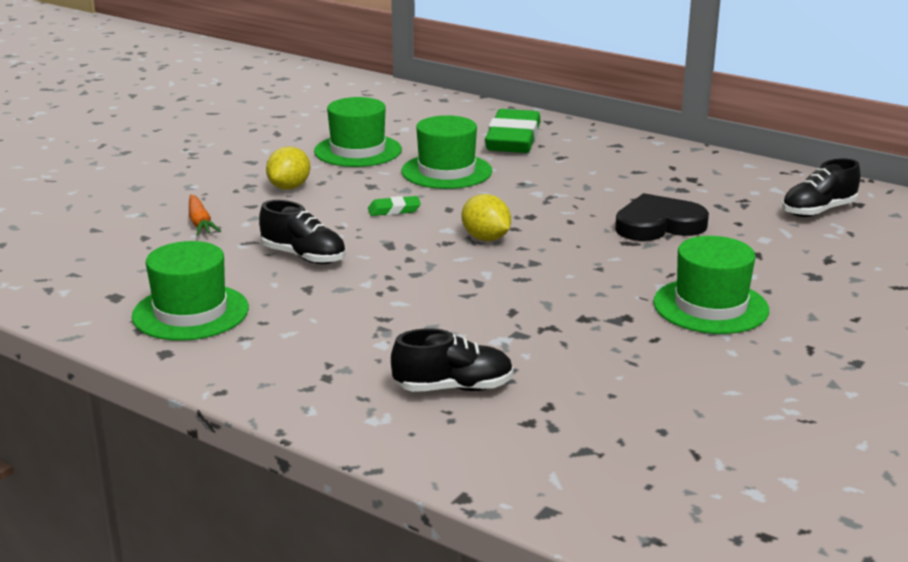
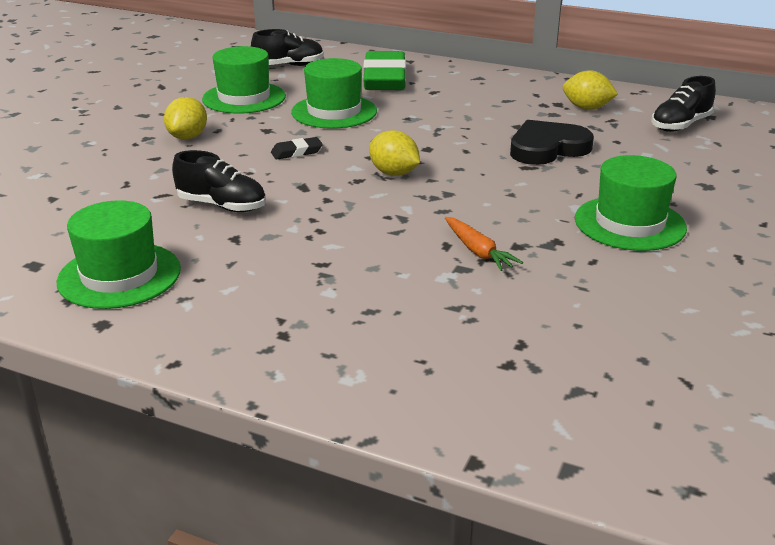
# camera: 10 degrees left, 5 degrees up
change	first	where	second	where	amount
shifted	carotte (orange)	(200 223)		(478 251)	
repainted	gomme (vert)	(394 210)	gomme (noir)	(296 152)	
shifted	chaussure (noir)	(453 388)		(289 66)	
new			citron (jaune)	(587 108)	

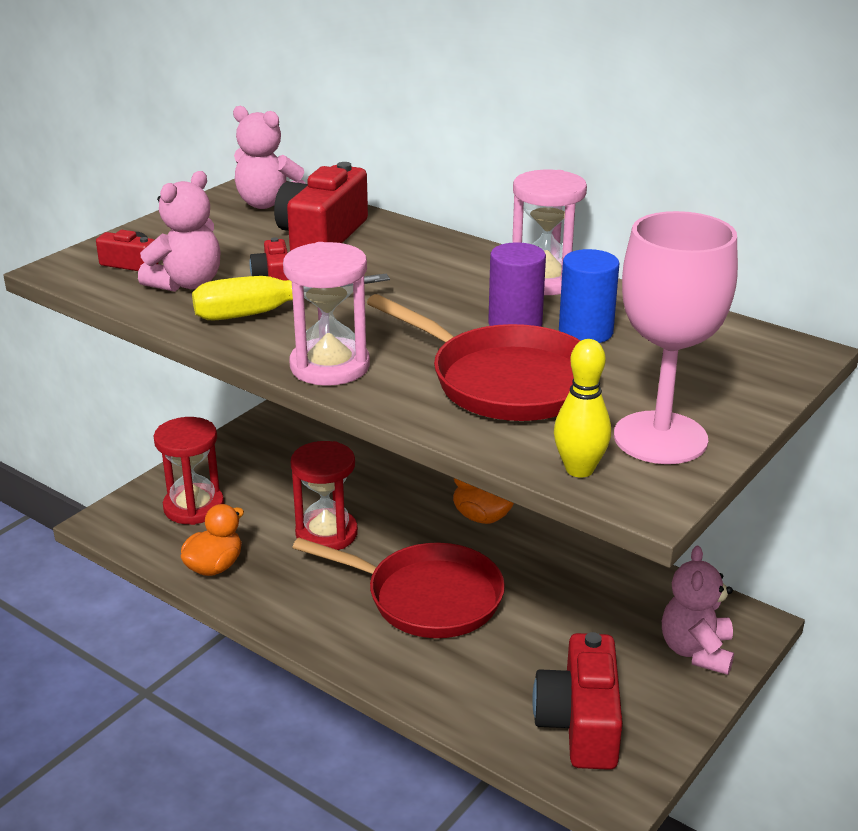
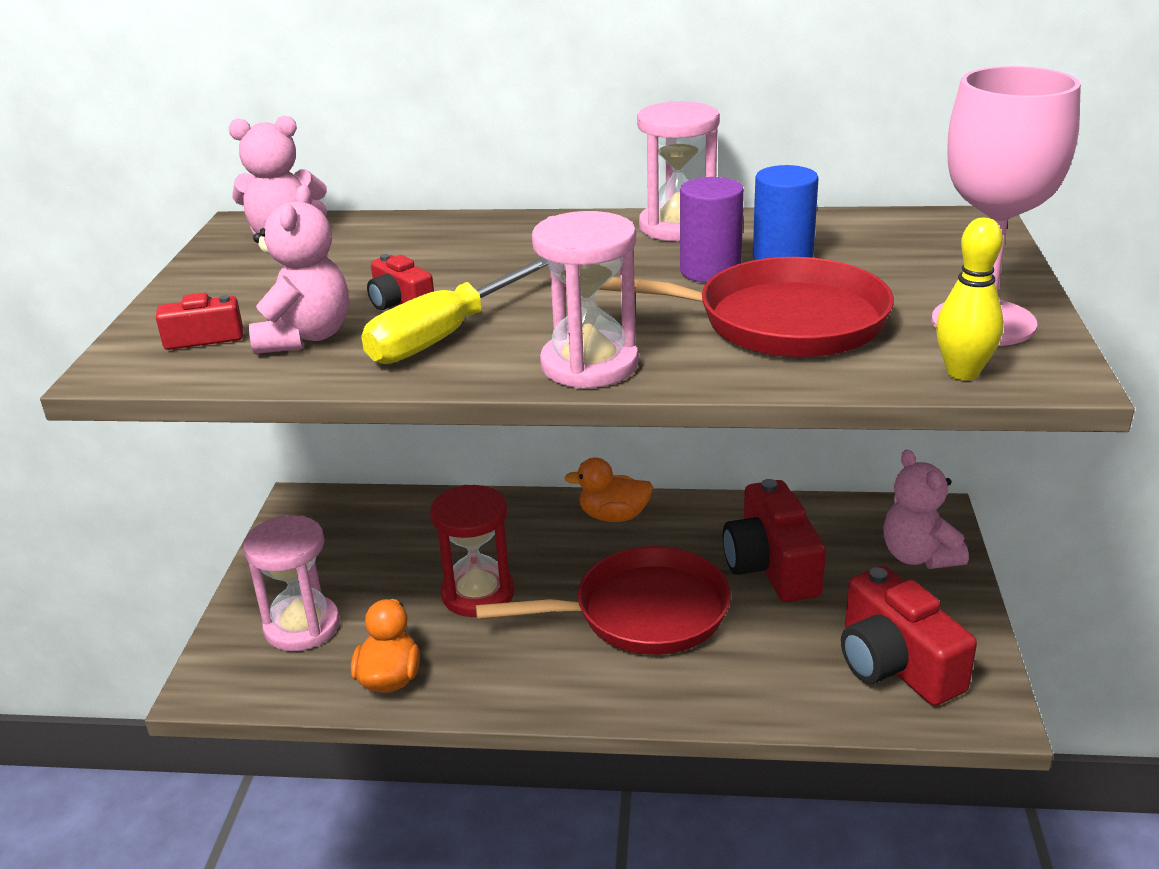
# camera: 30 degrees left, 0 degrees up
change	first	where	second	where	amount
shifted	appareil photo (rouge)	(322 236)		(771 566)	
repainted	sablier (rouge)	(194 507)	sablier (rose)	(302 626)	

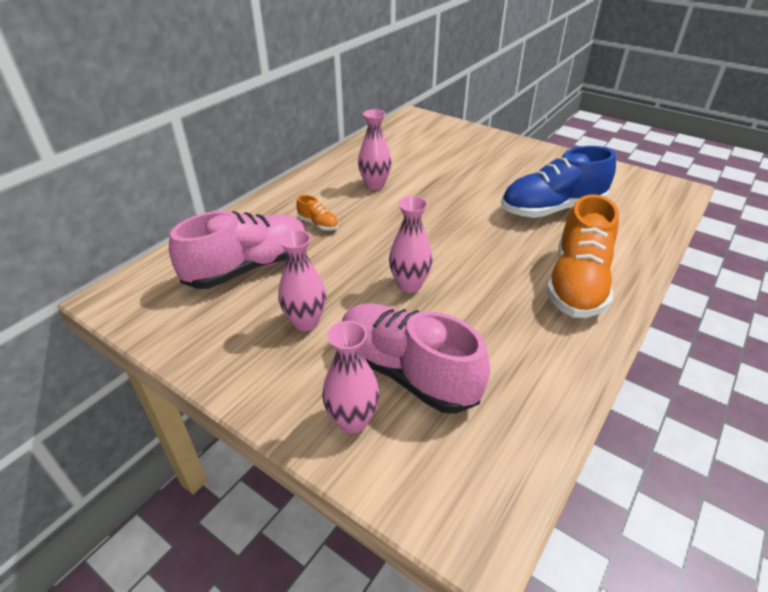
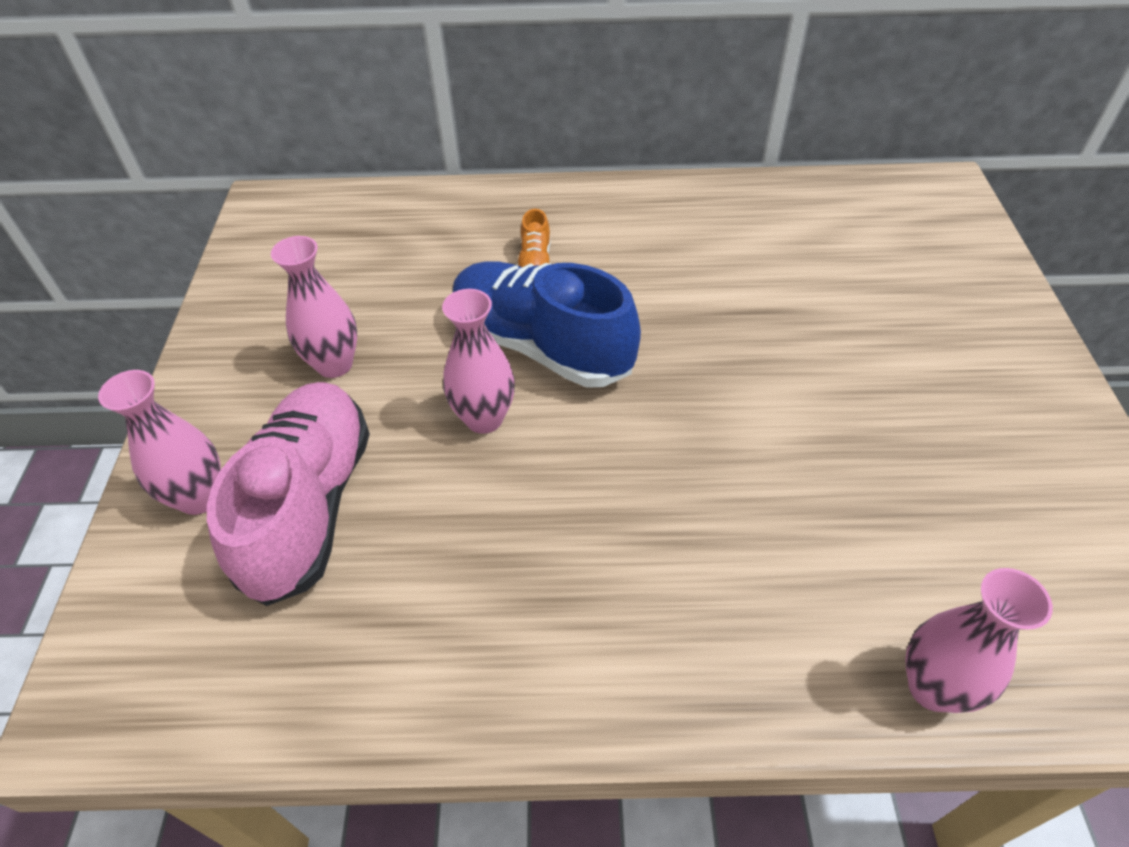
# camera: 55 degrees right, 10 degrees up
change	first	where	second	where	amount
shifted	vase (rose)	(375 185)		(933 687)	
shifted	chaussure (bleu)	(552 209)		(541 346)	
gone	chaussure (orange)	(577 283)			
gone	chaussure (rose)	(248 268)			

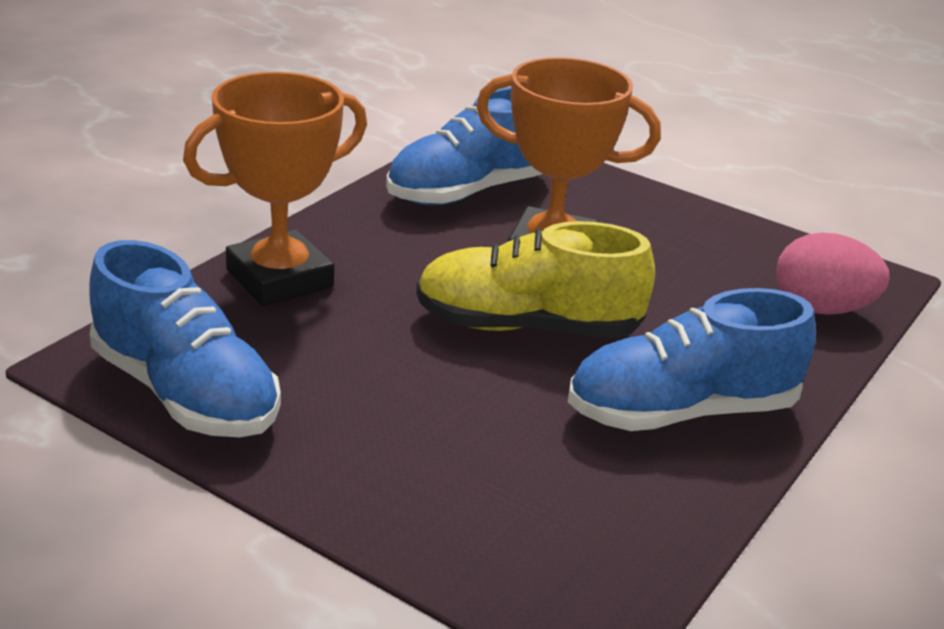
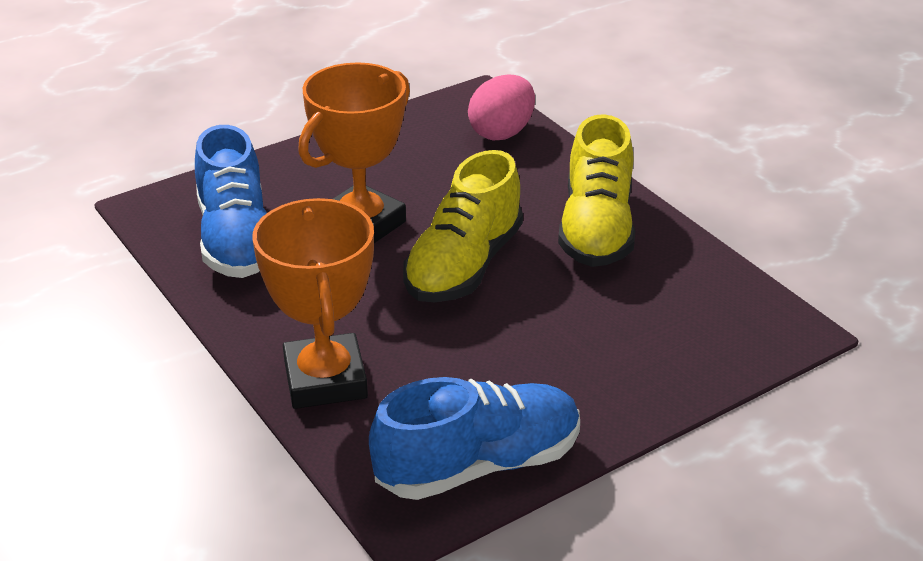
# camera: 65 degrees left, 5 degrees up
change	first	where	second	where	amount
repainted	chaussure (bleu)	(682 412)	chaussure (jaune)	(596 229)	

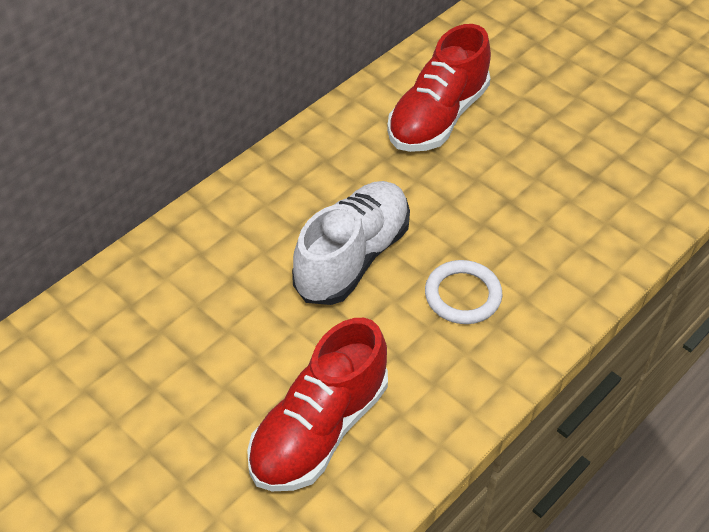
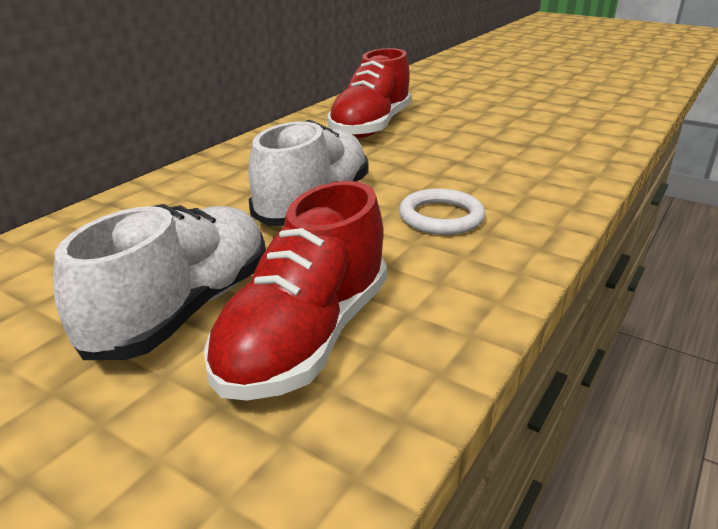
# camera: 10 degrees left, 20 degrees down
change	first	where	second	where	amount
new			chaussure (blanc)	(183 309)	

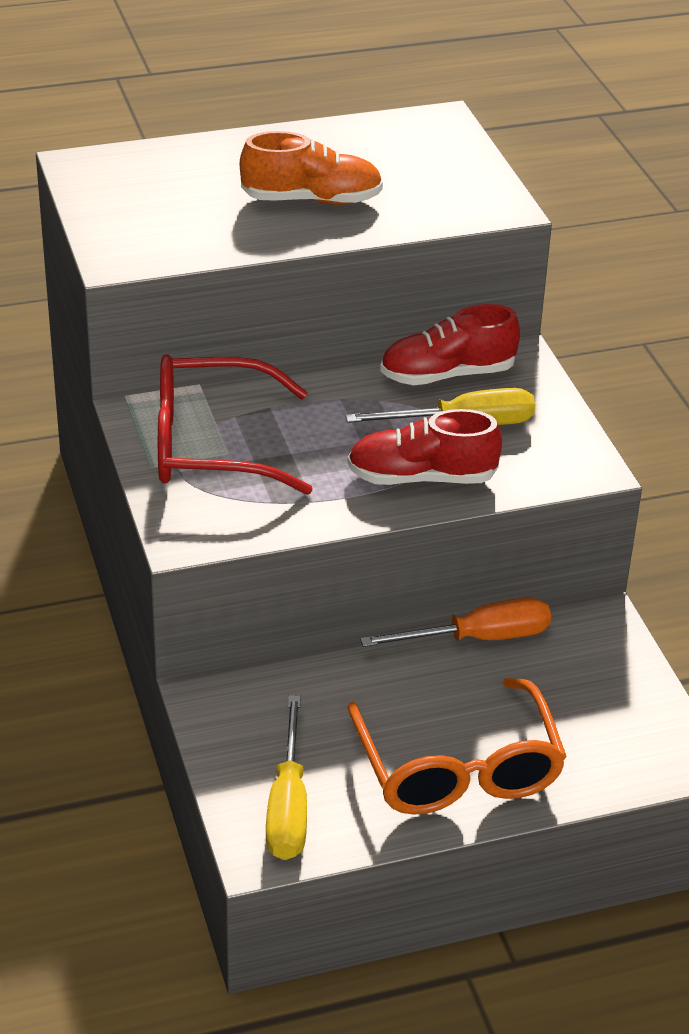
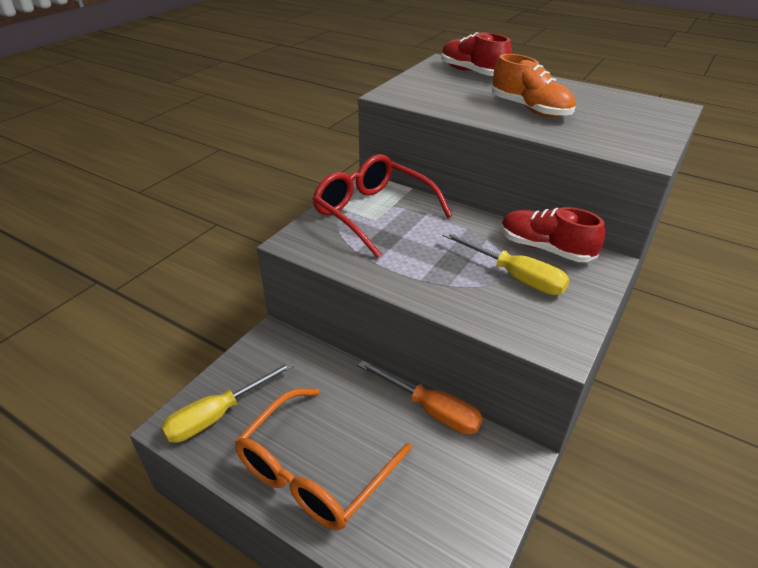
# camera: 50 degrees right, 0 degrees up
change	first	where	second	where	amount
shifted	chaussure (rouge)	(421 478)		(472 72)	

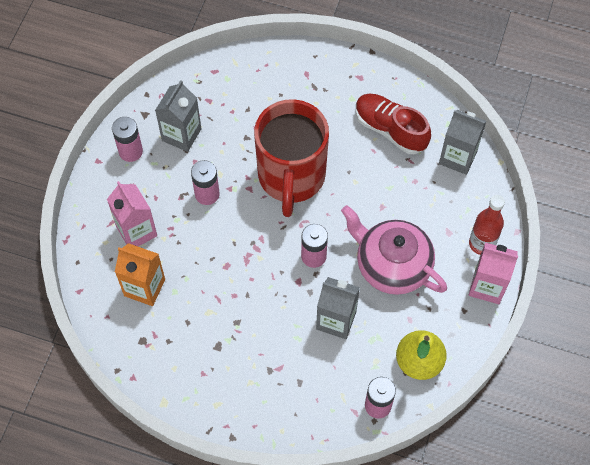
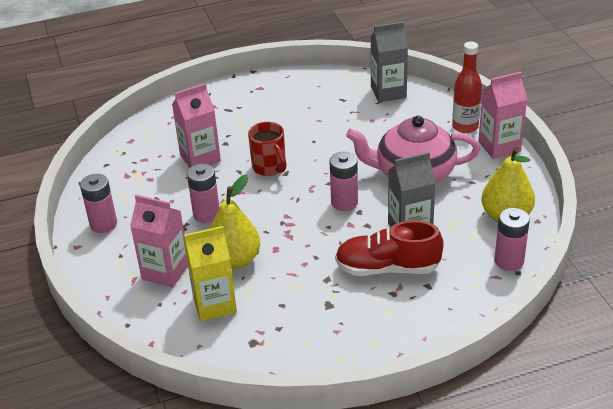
# camera: 35 degrees left, 25 degrees down
change	first	where	second	where	amount
gone	brique de lait (gris)	(181 135)			
shifted	chaussure (rouge)	(390 130)		(387 268)	
scaled	tasse (rouge)	(291 177)		(270 167)	x0.48
repainted	brique de lait (orange)	(144 287)	brique de lait (jaune)	(214 304)	
new			brique de lait (rose)	(200 158)	
new			poire (jaune)	(235 260)	

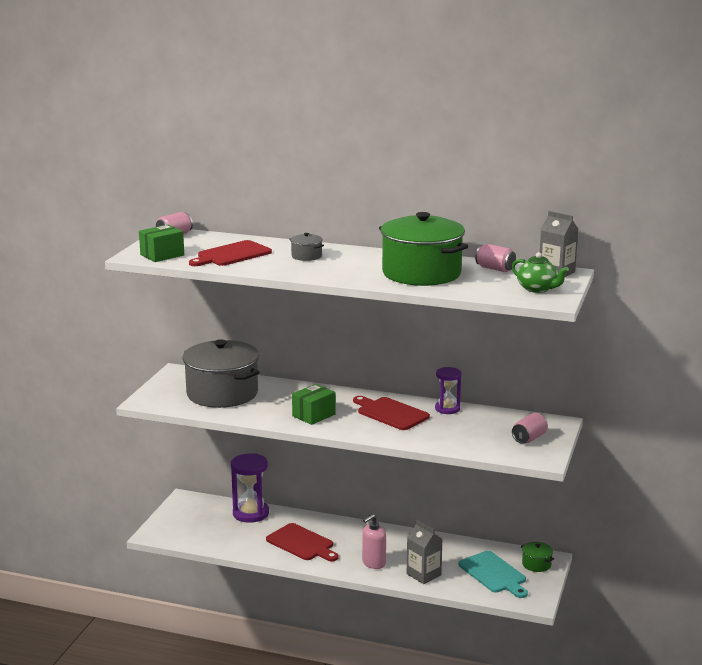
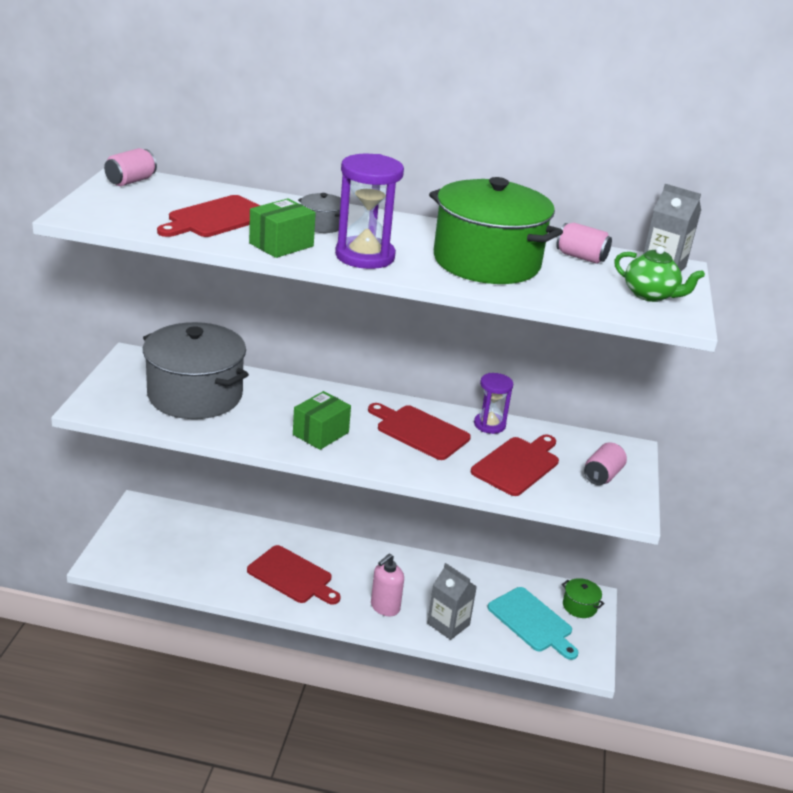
# camera: 10 degrees left, 10 degrees up
change	first	where	second	where	amount
shifted	boîte (vert)	(162 255)		(281 245)	
shifted	sablier (violet)	(251 513)		(365 256)	
new			planche à découper (rouge)	(517 465)	

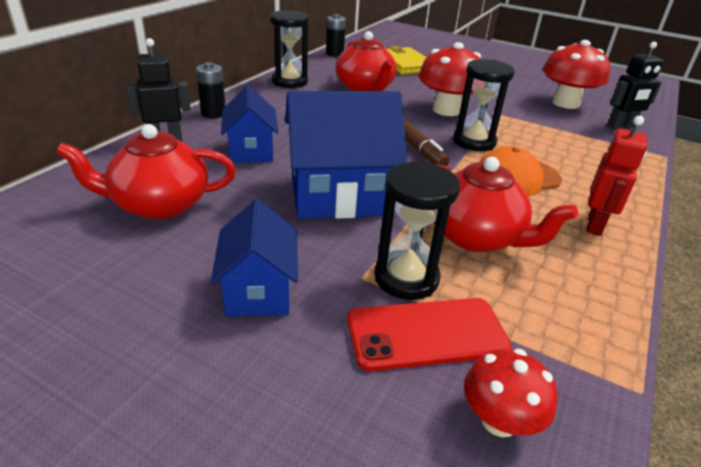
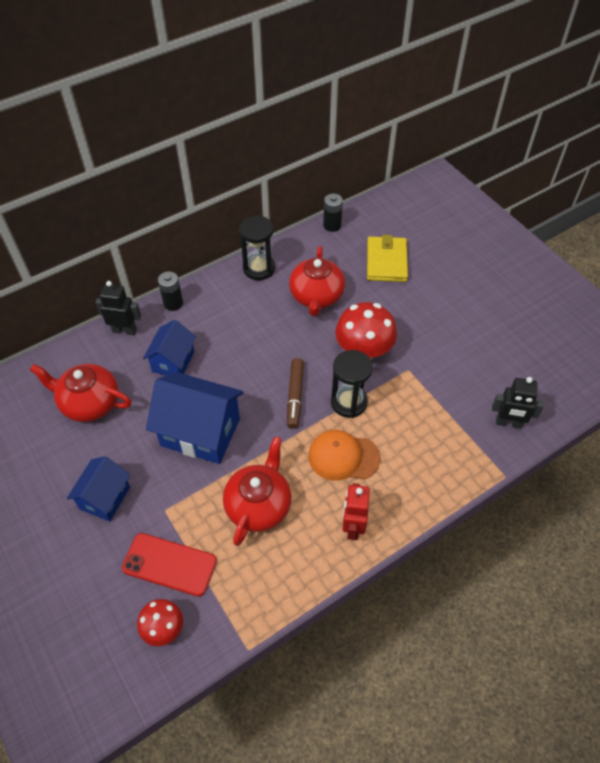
# camera: 30 degrees right, 20 degrees up
change	first	where	second	where	amount
gone	champignon (rouge)	(565 103)			
rotated	robot (rouge)	(595 225)		(353 527)	135 degrees clockwise
rotated	théière (rouge)	(476 237)		(259 505)	135 degrees counterclockwise
gone	sablier (noir)	(406 278)			

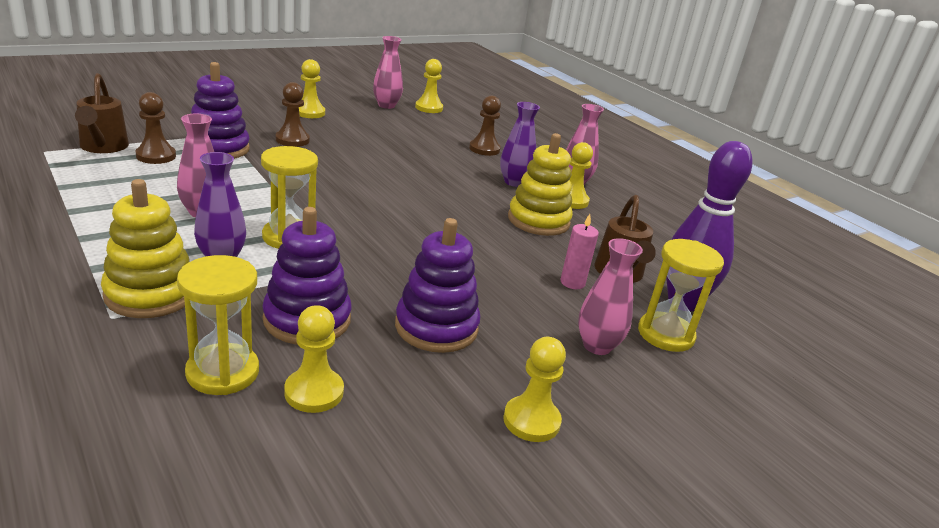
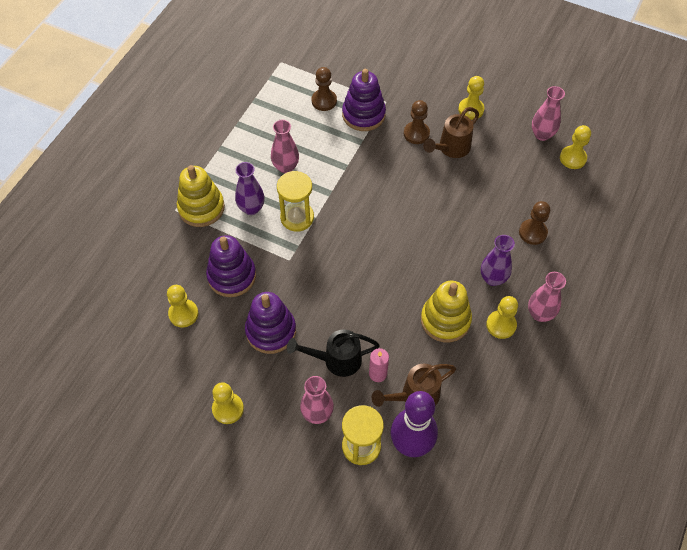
# camera: 65 degrees right, 30 degrees up
change	first	where	second	where	amount
shifted	arrosoir (marron)	(103 147)		(451 148)	
gone	sablier (jaune)	(223 372)			
new			arrosoir (noir)	(336 360)	

